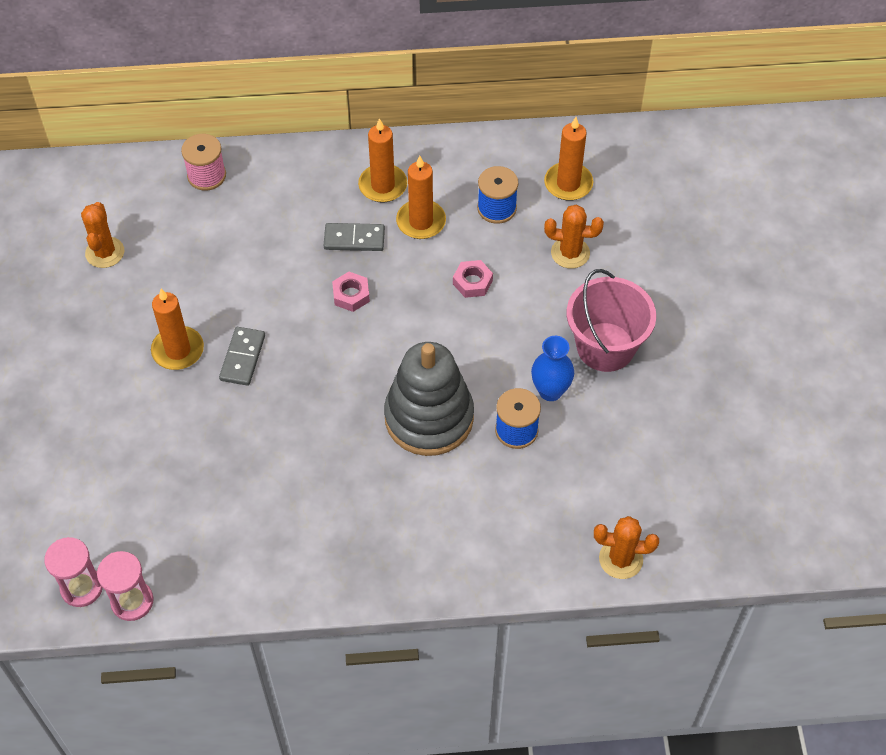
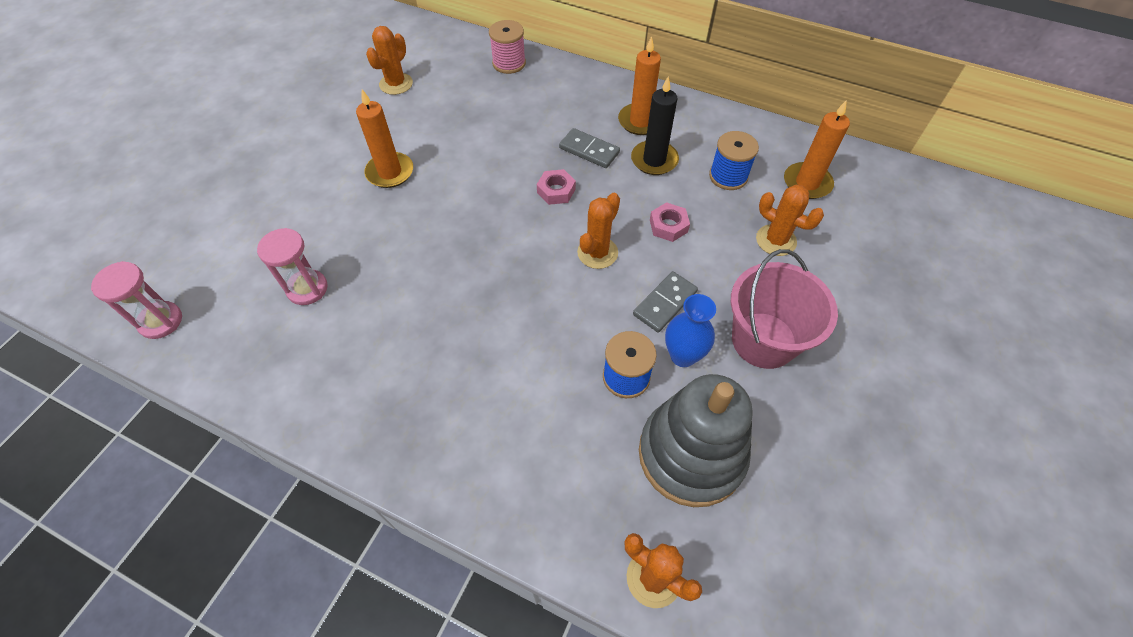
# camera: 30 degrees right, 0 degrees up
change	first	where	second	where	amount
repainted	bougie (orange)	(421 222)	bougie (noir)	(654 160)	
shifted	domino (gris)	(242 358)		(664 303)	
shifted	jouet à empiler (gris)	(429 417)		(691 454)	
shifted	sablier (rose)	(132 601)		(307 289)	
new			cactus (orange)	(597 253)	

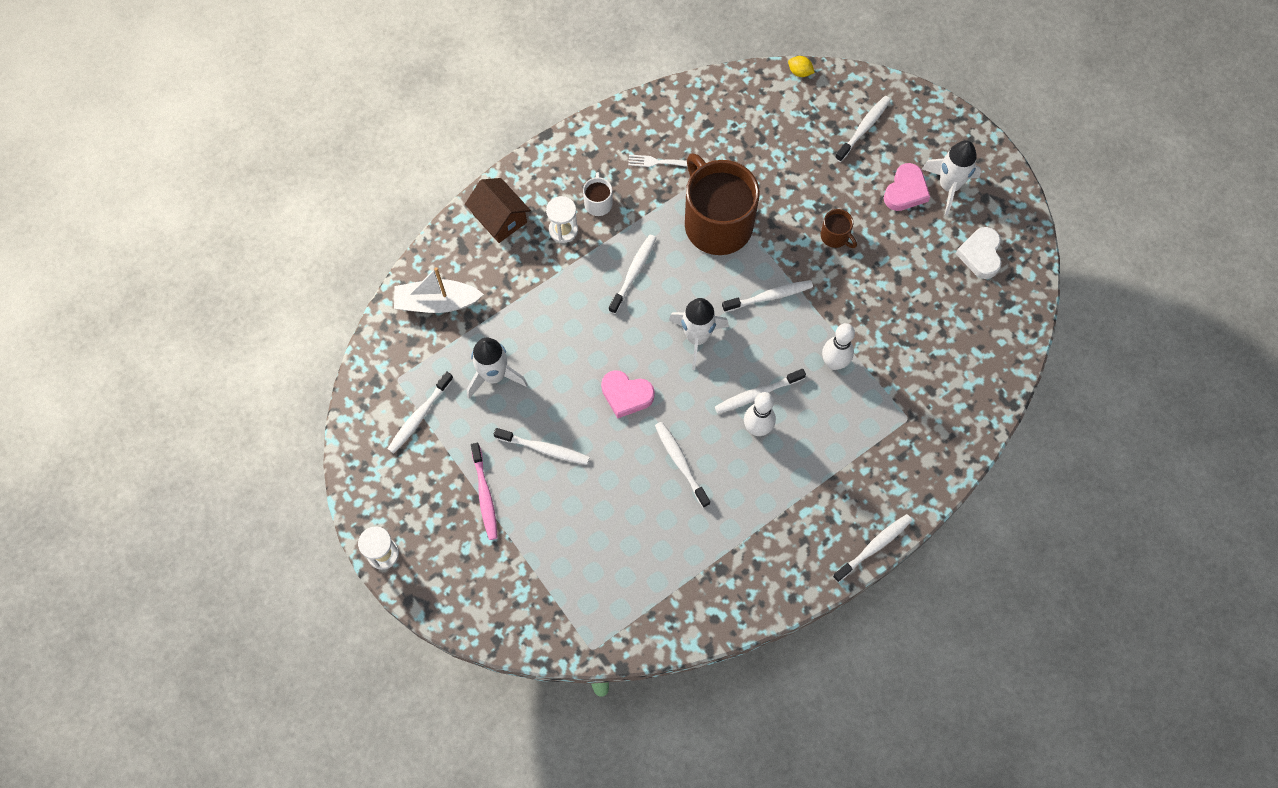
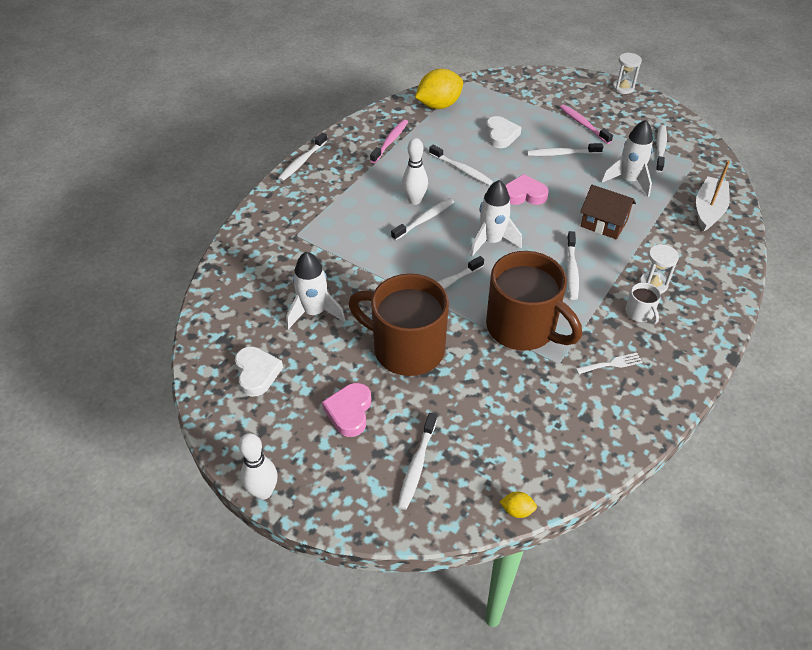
# camera: 160 degrees right, 20 degrees down
change	first	where	second	where	amount
shifted	fusée (blanc)	(949 186)		(314 312)	
shifted	maison (marron)	(499 218)		(604 223)	
scaled	tasse (marron)	(835 236)		(406 348)	x2.41
rotated	bateau (blanc)	(437 302)		(708 210)	45 degrees counterclockwise
shifted	quille (blanc)	(834 363)		(263 492)	
new			citron (jaune)	(439 105)	
new			cœur (blanc)	(501 135)	
new			brosse à dents (rose)	(390 141)	

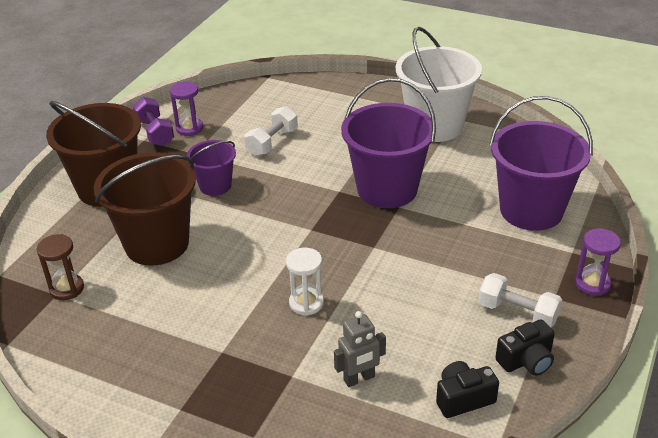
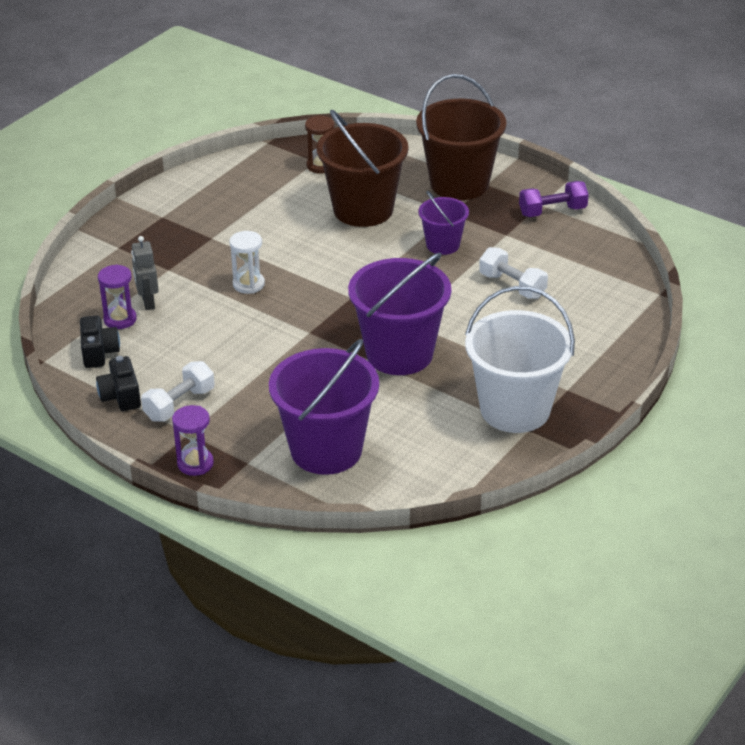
# camera: 100 degrees right, 0 degrees up
change	first	where	second	where	amount
shifted	sablier (violet)	(189 128)		(120 319)	

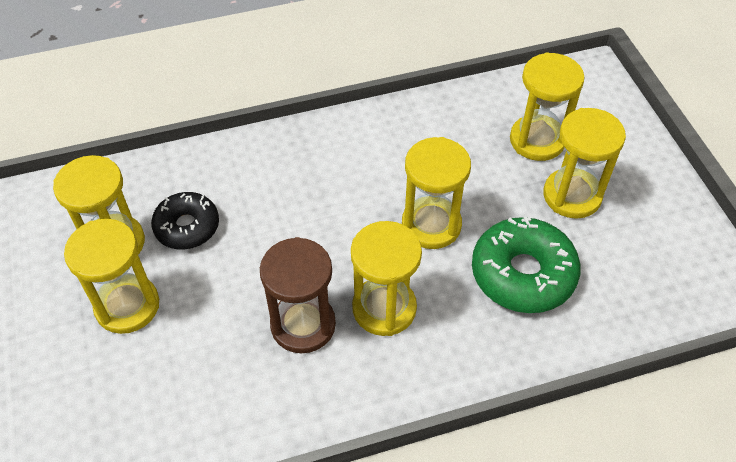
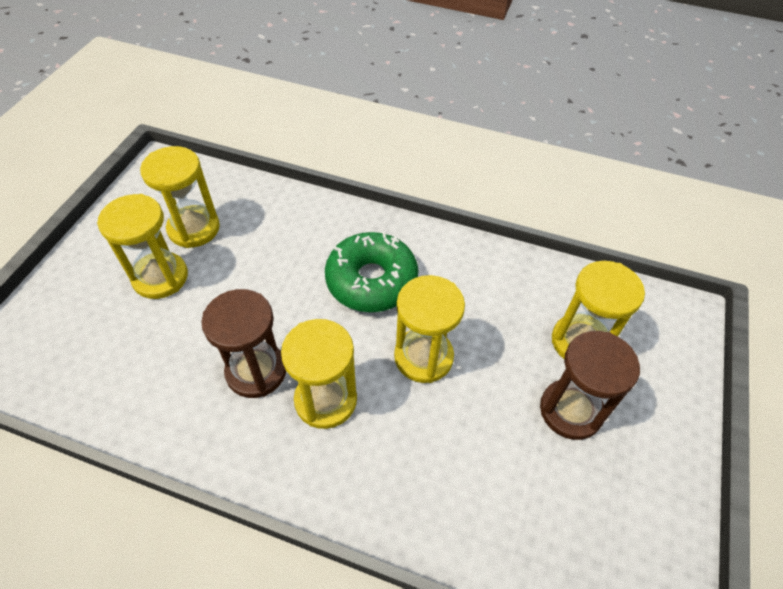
# camera: 35 degrees right, 0 degrees up
change	first	where	second	where	amount
repainted	sablier (jaune)	(572 195)	sablier (marron)	(570 410)	
gone	beignet (noir)	(187 227)			
shifted	beignet (vert)	(523 274)		(371 280)	

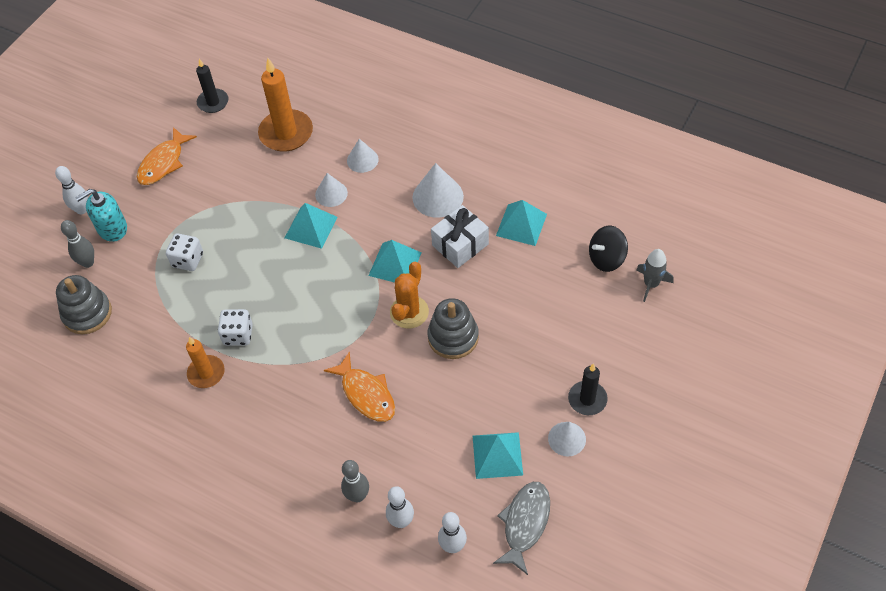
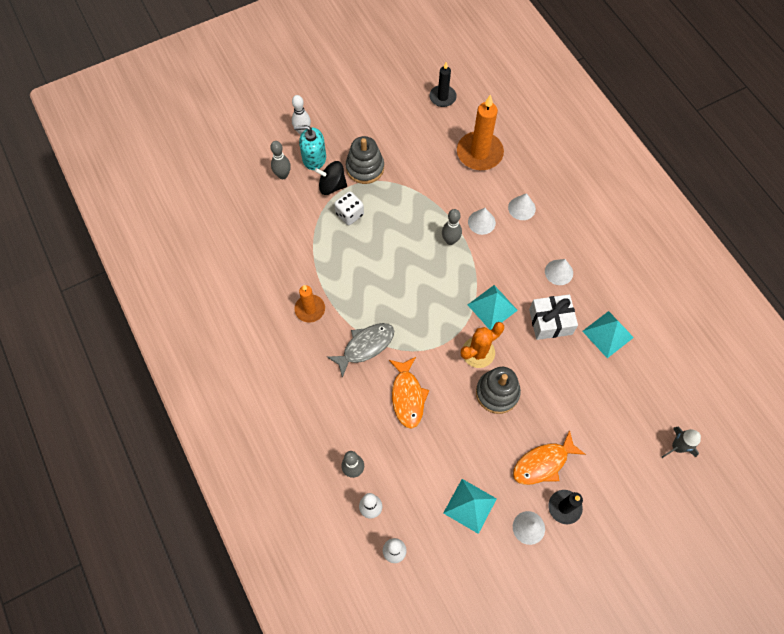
# camera: 30 degrees right, 10 degrees up
change	first	where	second	where	amount
shifted	poisson (orange)	(163 163)		(543 463)	
scaled	cône (blanc)	(438 197)		(559 272)	x0.64
swapped	pyramide (turquoise)	(311 227)	quille (gris)	(450 240)	
shifted	toupie (noir)	(606 259)		(332 185)	
shifted	jouet à empiler (gris)	(87 313)		(365 168)	
gone	dé (blanc)	(238 335)			
shifted	poisson (gris)	(525 523)		(365 346)	

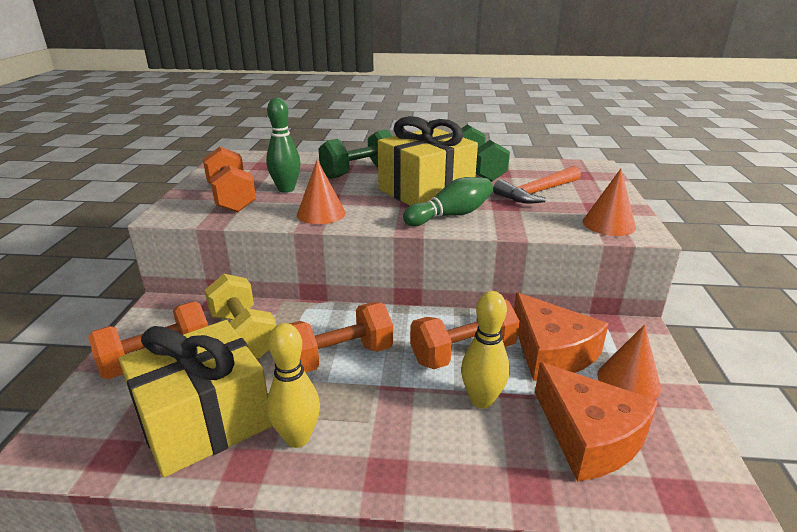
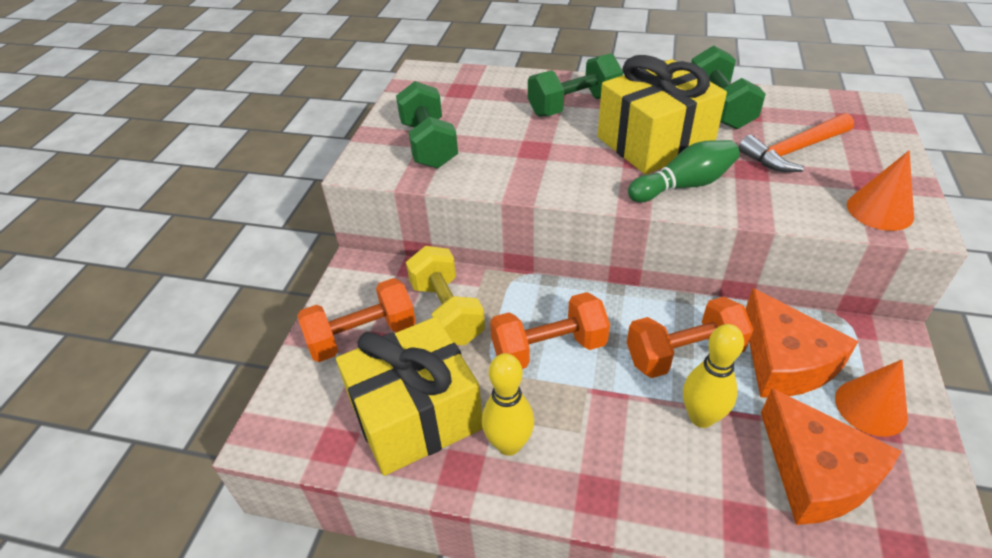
# camera: 10 degrees right, 15 degrees up
change	first	where	second	where	amount
gone	quille (vert)	(286 189)			
repainted	haltère (orange)	(231 198)	haltère (vert)	(429 145)	
gone	cône (orange)	(321 213)			

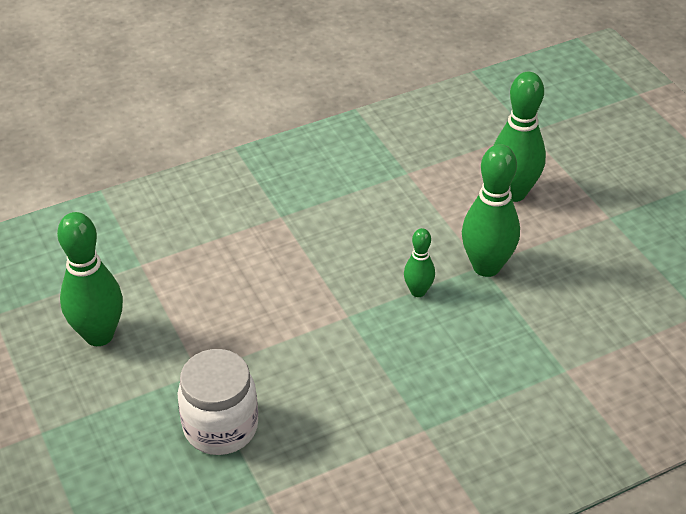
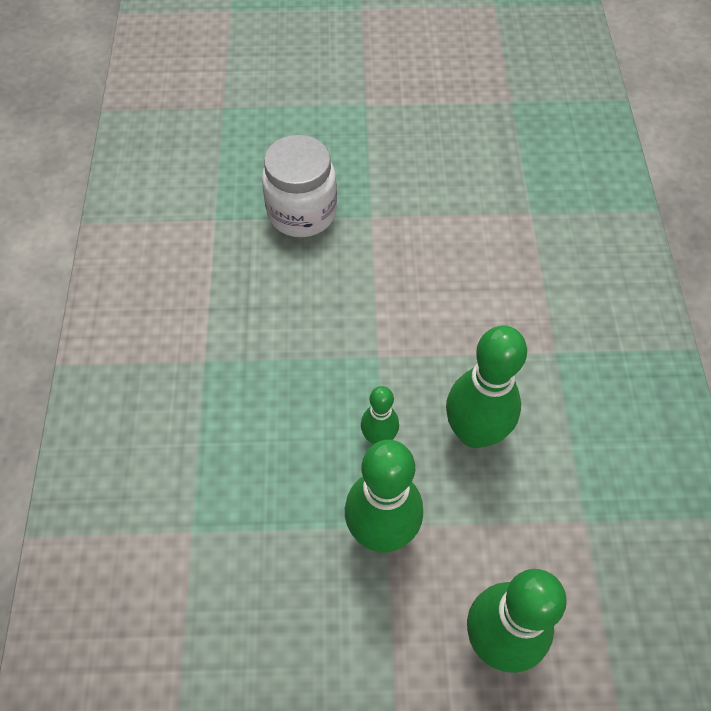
# camera: 115 degrees right, 15 degrees up
change	first	where	second	where	amount
shifted	quille (vert)	(99 335)		(474 432)	

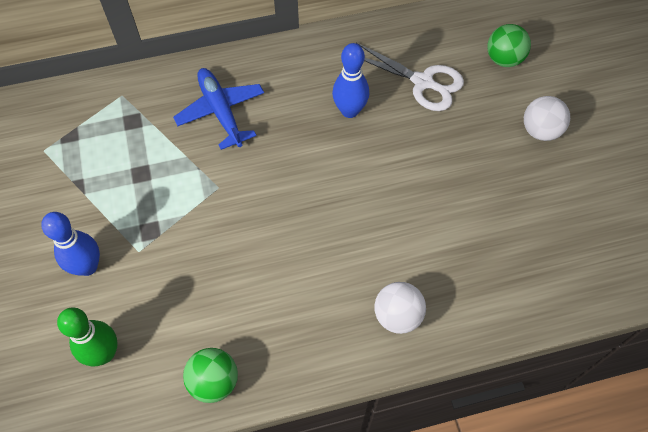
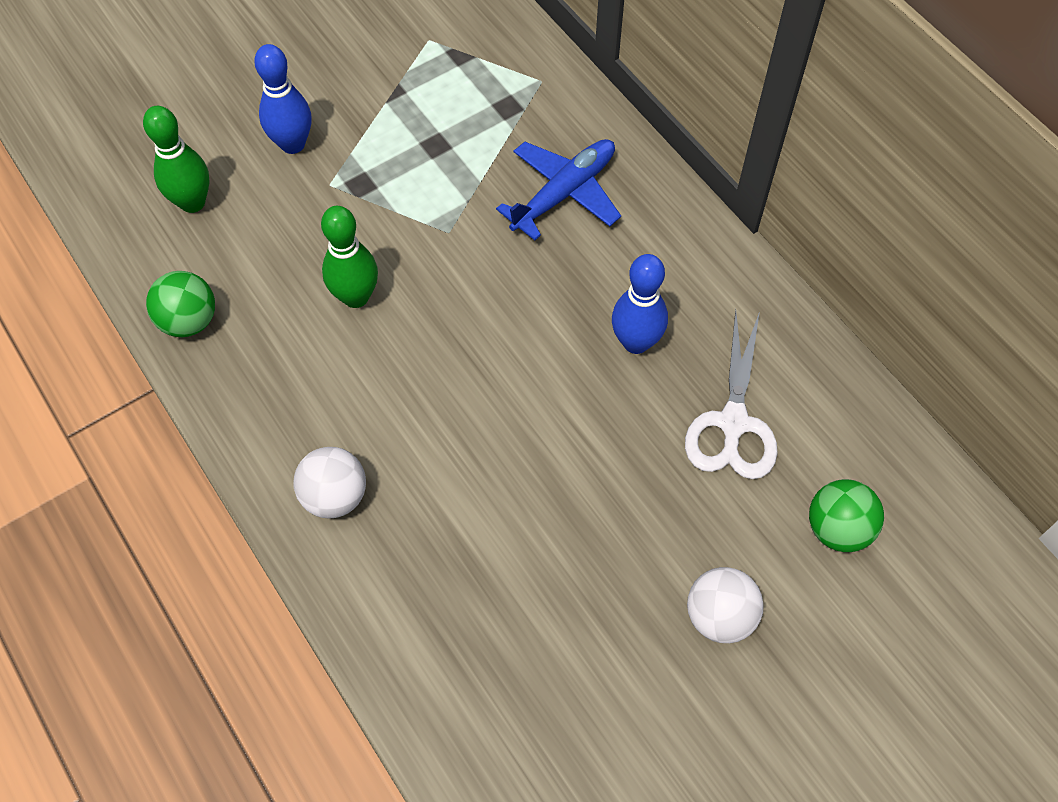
# camera: 70 degrees right, 0 degrees up
change	first	where	second	where	amount
new			quille (vert)	(356 297)	

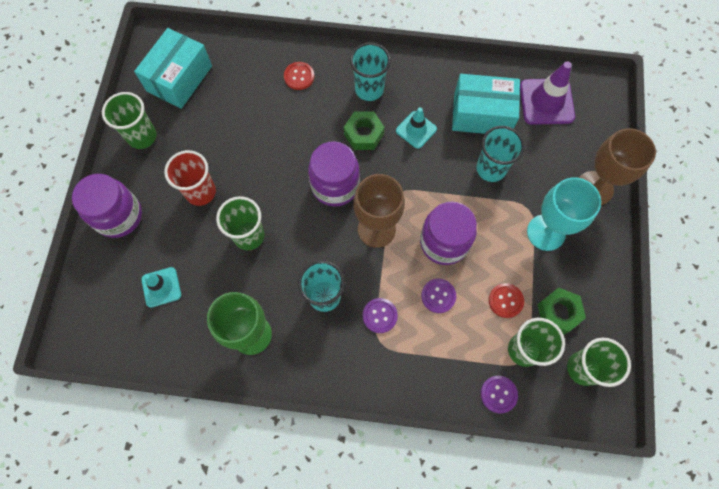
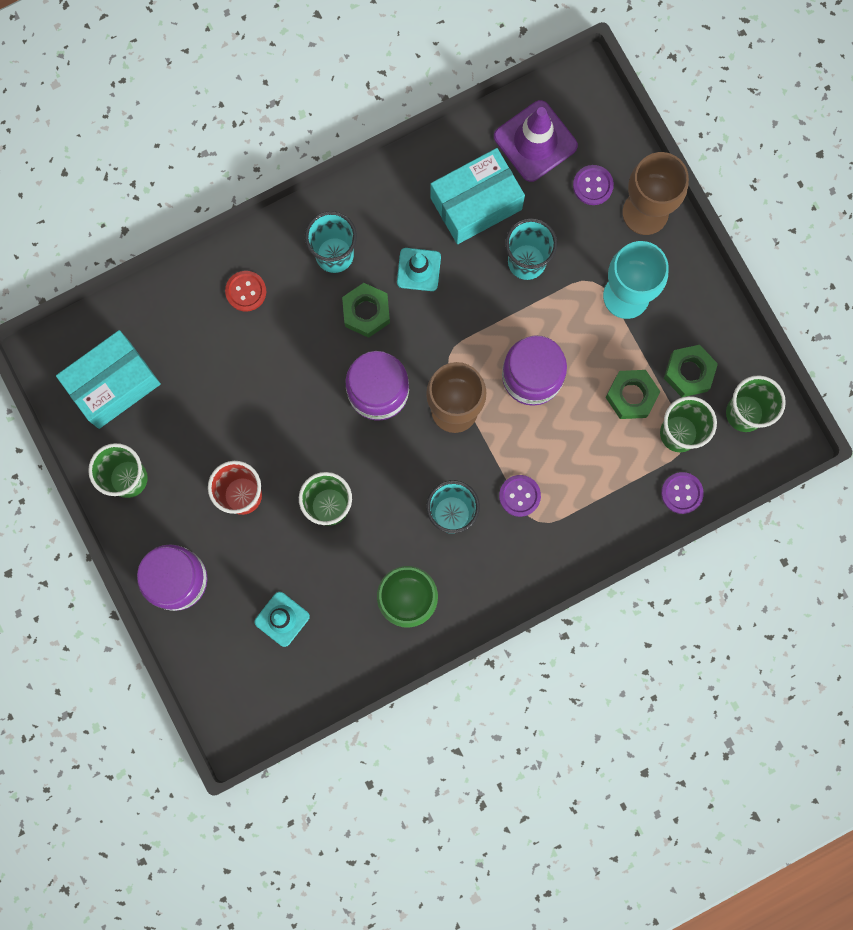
# camera: 35 degrees left, 10 degrees up
change	first	where	second	where	amount
rotated	boîte (turquoise)	(179 78)		(113 384)	60 degrees clockwise
shifted	bouton (violet)	(438 296)		(593 185)	
swapped	bouton (rouge)	(505 301)	écrou (vert)	(631 396)	

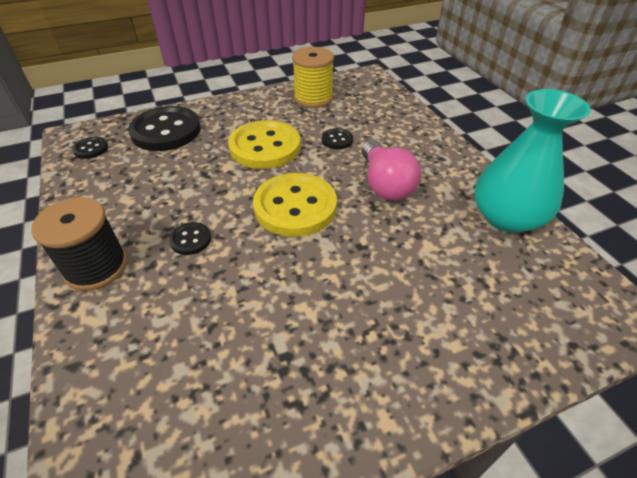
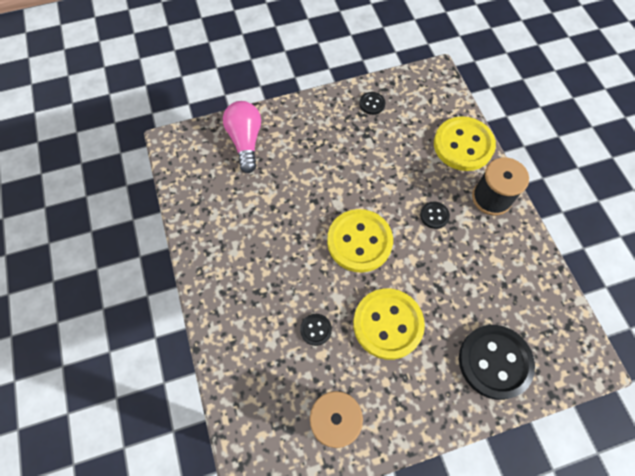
# camera: 175 degrees left, 20 degrees up
change	first	where	second	where	amount
gone	vase (turquoise)	(506 217)			
shifted	bouton (noir)	(91 149)		(372 104)	
shifted	ampoule (rose)	(385 184)		(245 141)	
new			bouton (jaune)	(463 145)	

